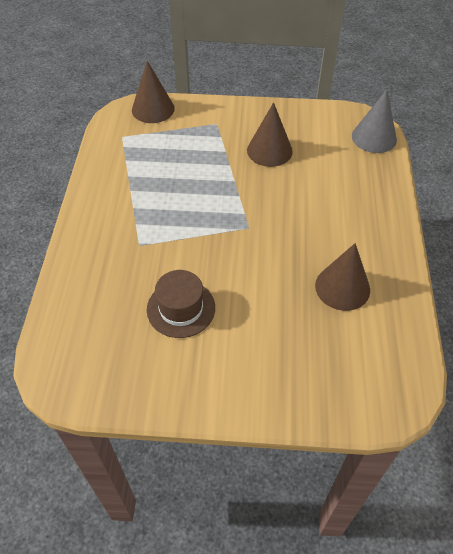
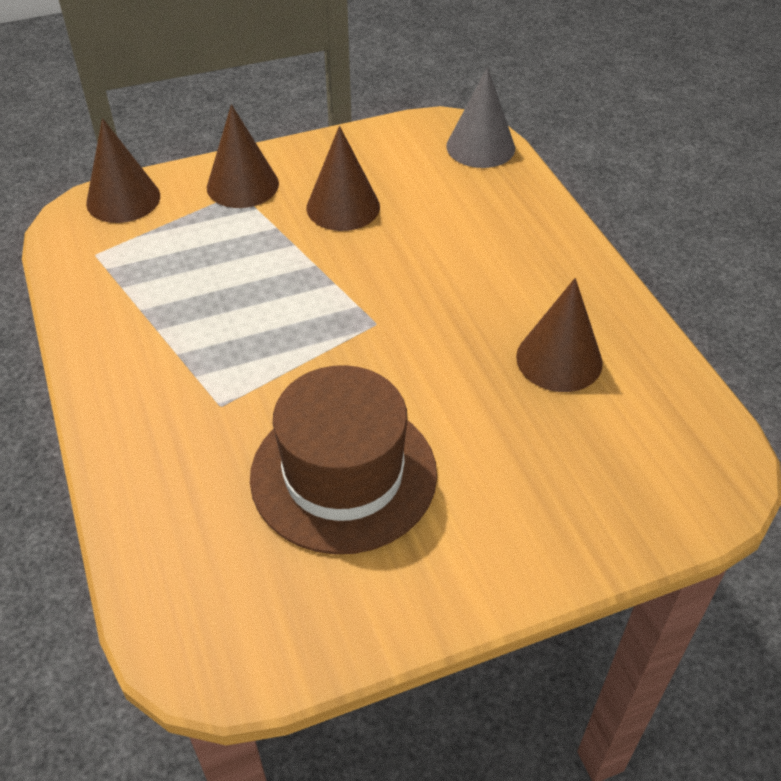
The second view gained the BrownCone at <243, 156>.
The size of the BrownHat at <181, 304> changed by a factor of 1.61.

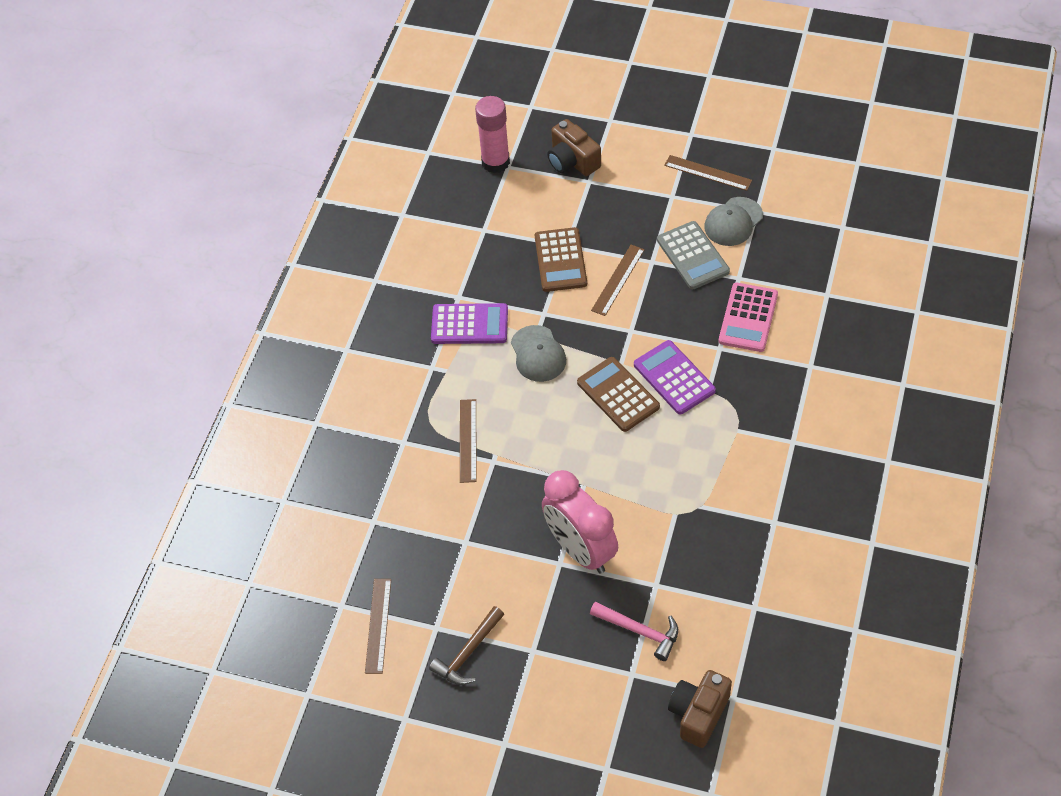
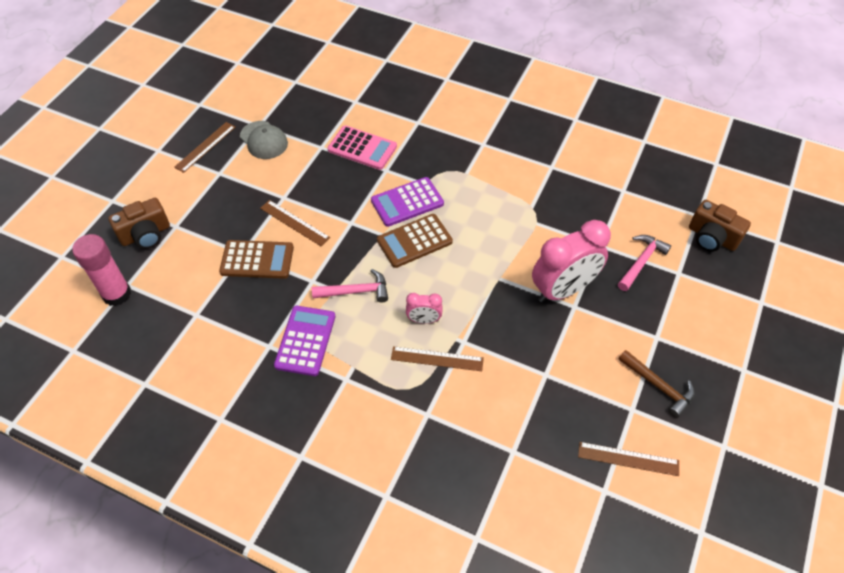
Where the GreyCap stood at <538, 353>, the PinkHammer came to stand at <350, 286>.
The second view gained the PinkClock at <424, 308>.
The second view lost the GreyCalculator at <693, 255>.

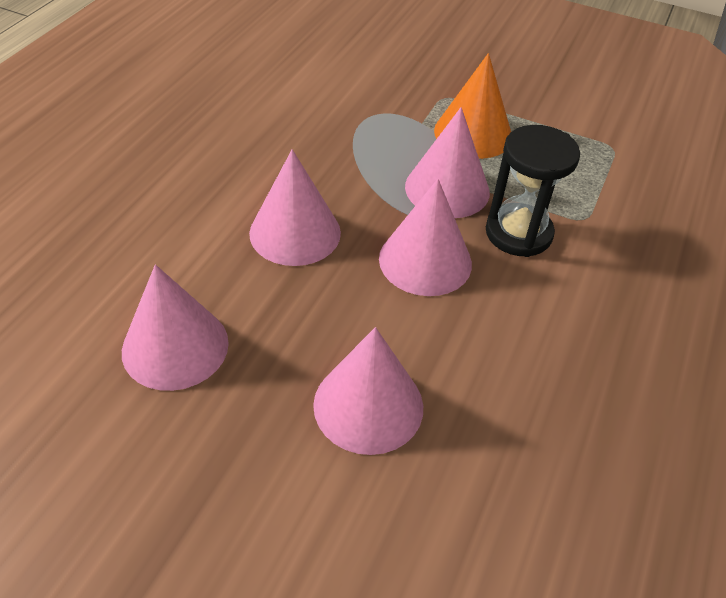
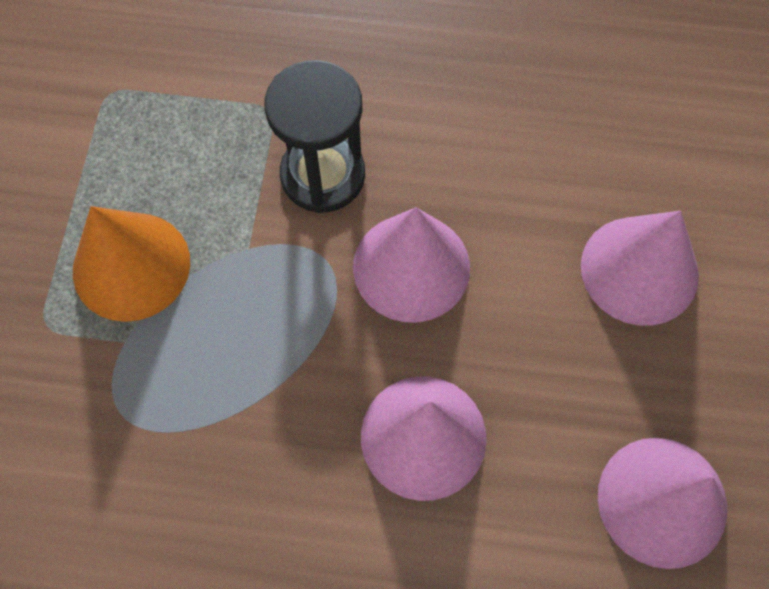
The second view lost the PinkCone at <447, 162>.

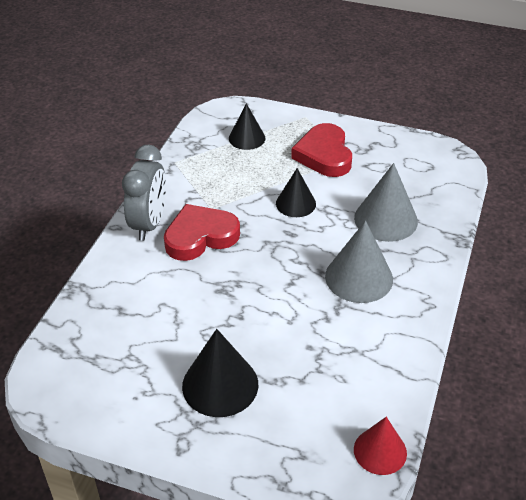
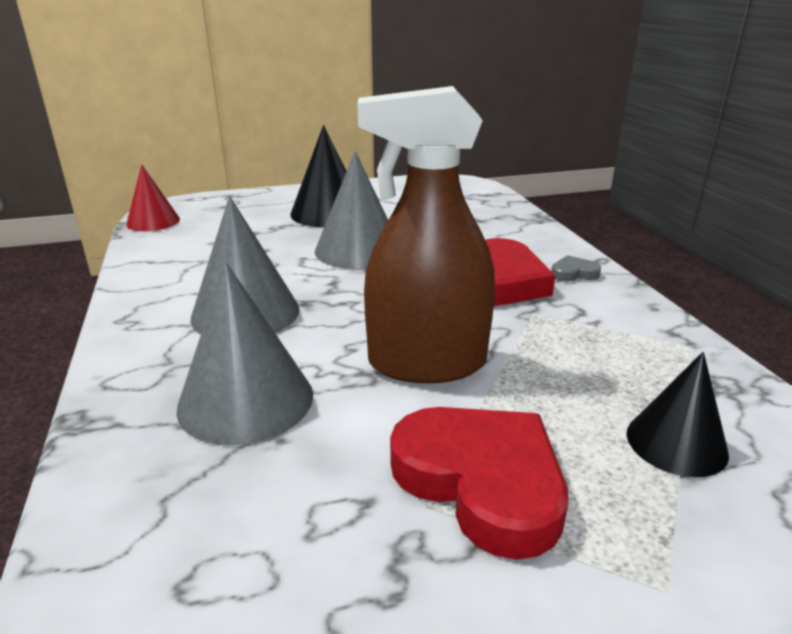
The second view gained the GreyCone at <351, 210>.
Where the BlackCone stood at <296, 192>, the BrownSprayBottle came to stand at <426, 234>.
Where the GreyClock stood at <144, 193>, the GreyHeart came to stand at <576, 268>.

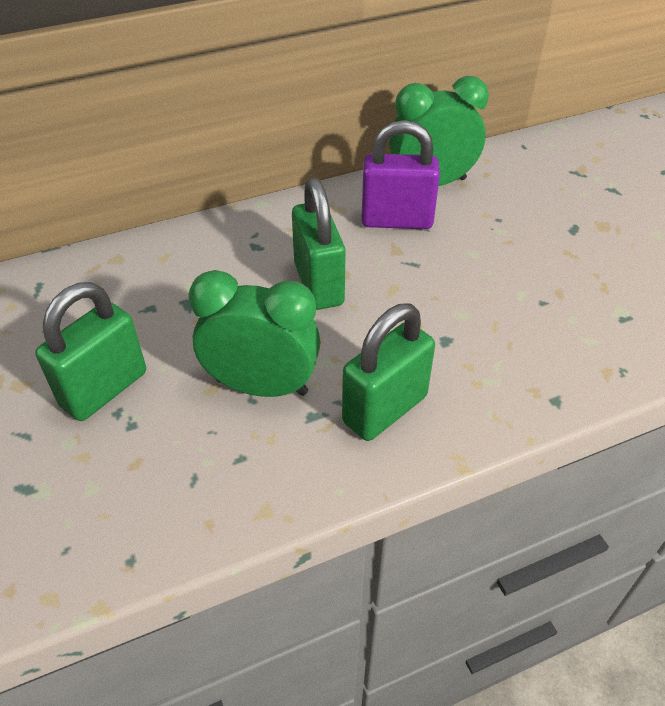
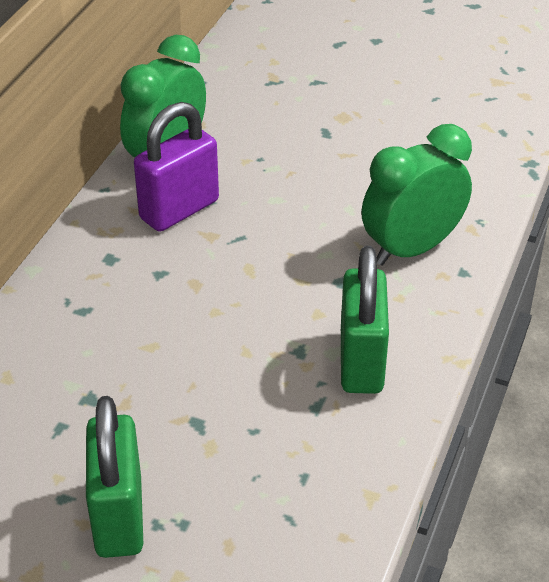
The GreenClock ended up elsewhere, having gone from <255, 333> to <416, 195>.
The second view lost the GreenPadlock at <319, 244>.

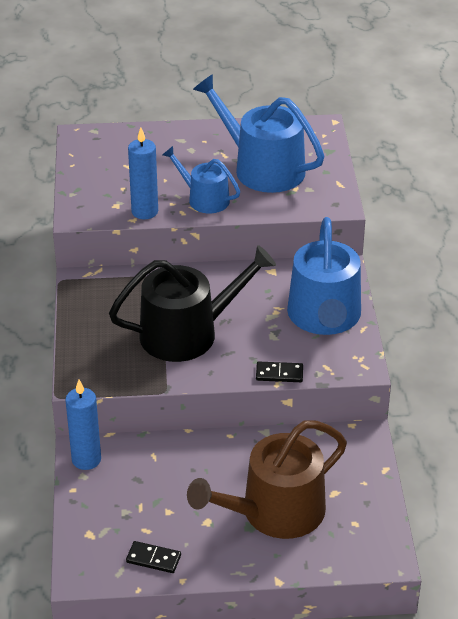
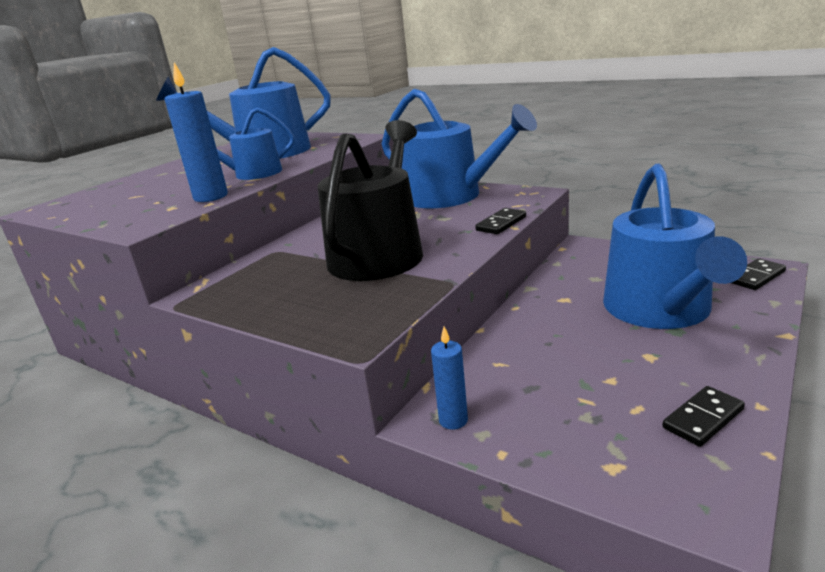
The size of the BlueCandle at <83, 425> changed by a factor of 0.61.
What was the BrownWateringCan at <267, 480> turned into the BlueWateringCan at <675, 246>.
The second view gained the BlackDomino at <759, 274>.

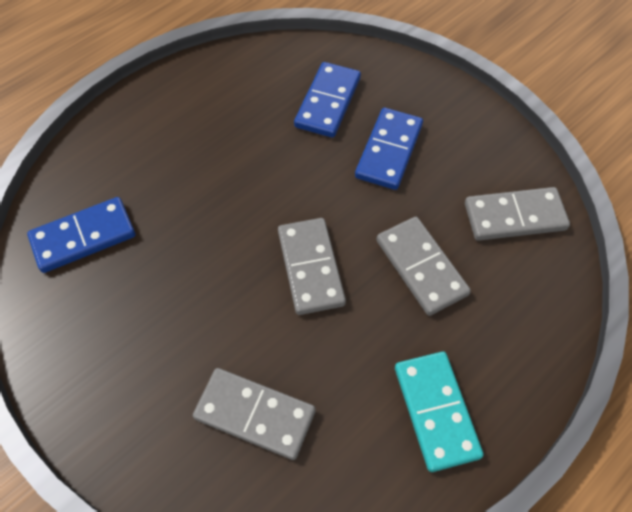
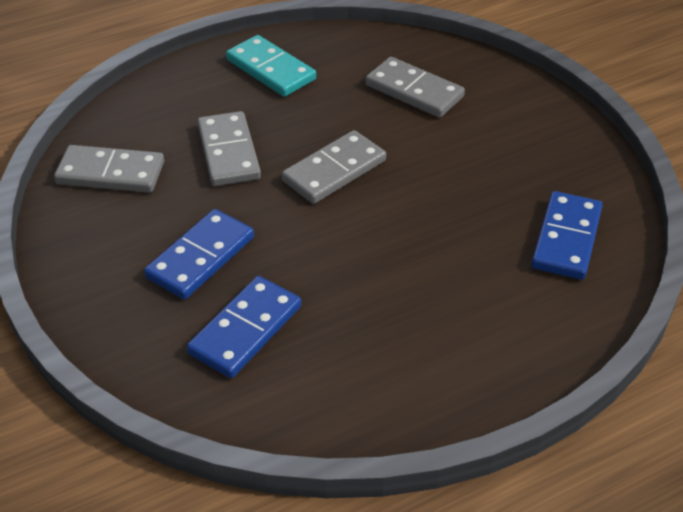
The TurquoiseDomino at <439, 411> ended up facing another way, 45 degrees counterclockwise from before.
The GreyDomino at <312, 266> ended up facing another way, 45 degrees clockwise from before.
The BlueDomino at <81, 235> ended up facing another way, 60 degrees counterclockwise from before.

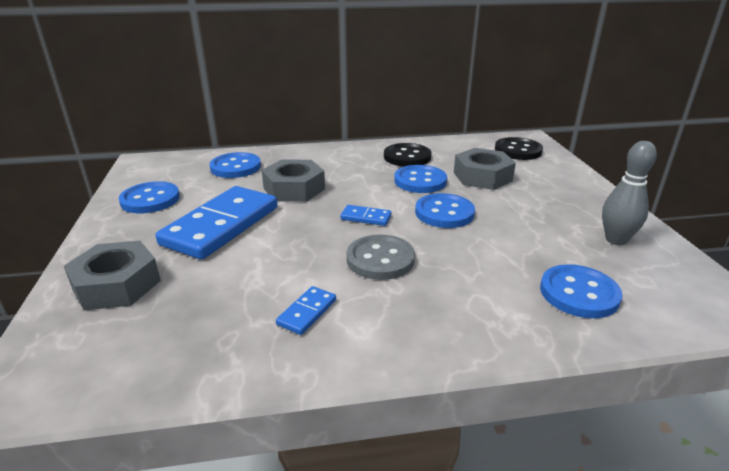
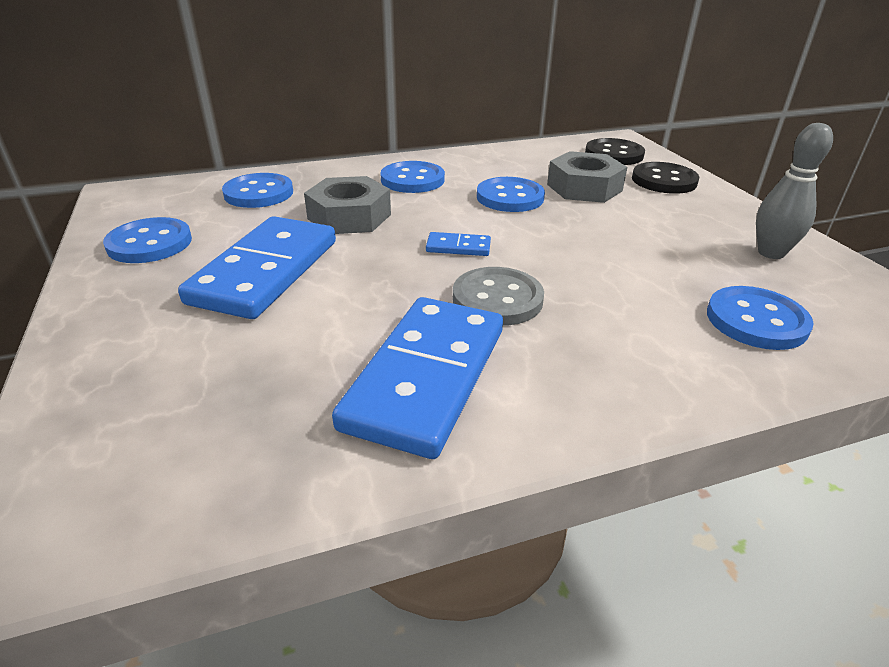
The size of the BlueDomino at <306, 310> changed by a factor of 2.38.
The BlueButton ended up elsewhere, having gone from <445, 210> to <412, 177>.
The BlackButton ended up elsewhere, having gone from <407, 155> to <665, 178>.
The second view lost the GreyNut at <112, 275>.

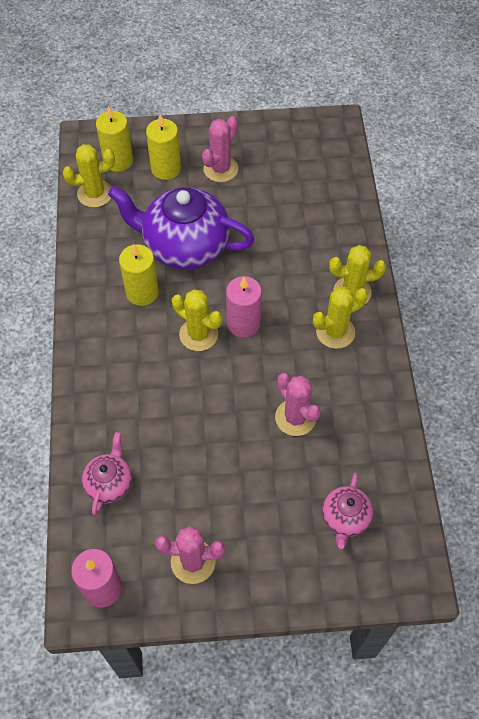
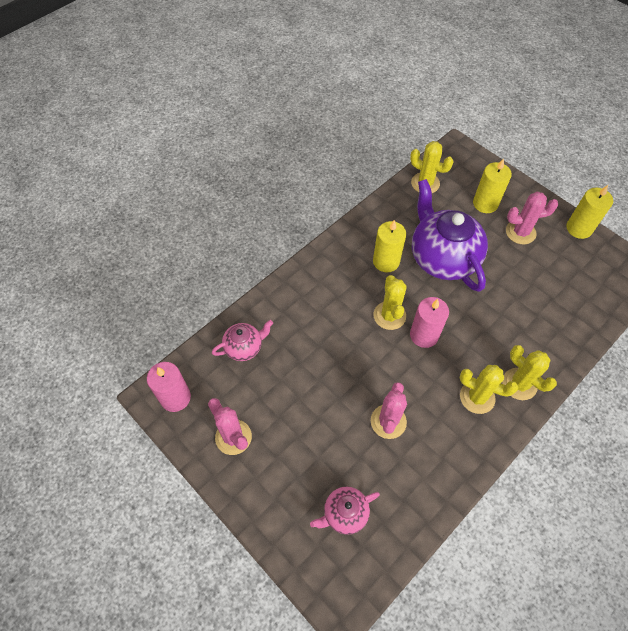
The YellowCandle ended up elsewhere, having gone from <114, 138> to <589, 212>.

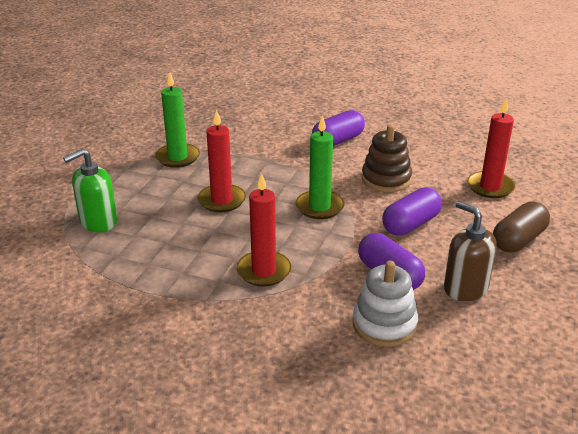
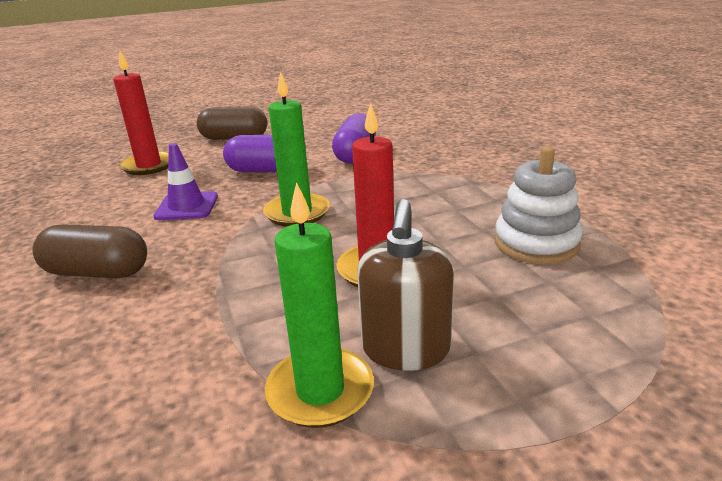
What was the PurpleCapsule at <338, 128> turned into the BrownCapsule at <89, 251>.
Where the BrownStackingToy stood at <387, 158>, the PurpleTrafficCone came to stand at <185, 181>.
The BrownSoapDispenser ended up elsewhere, having gone from <470, 251> to <405, 285>.
The WhiteStackingToy ended up elsewhere, having gone from <385, 304> to <538, 205>.
The second view lost the GreenSoapDispenser at <90, 190>.
The second view lost the RedCandle at <263, 229>.

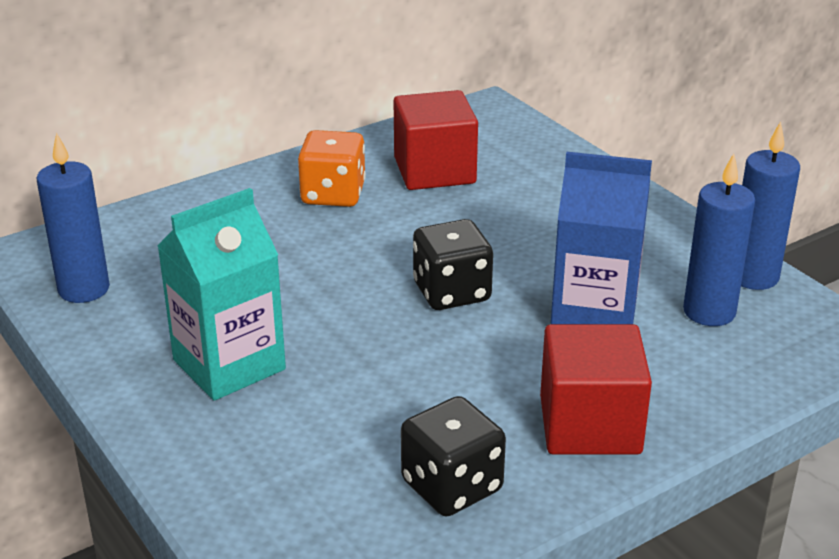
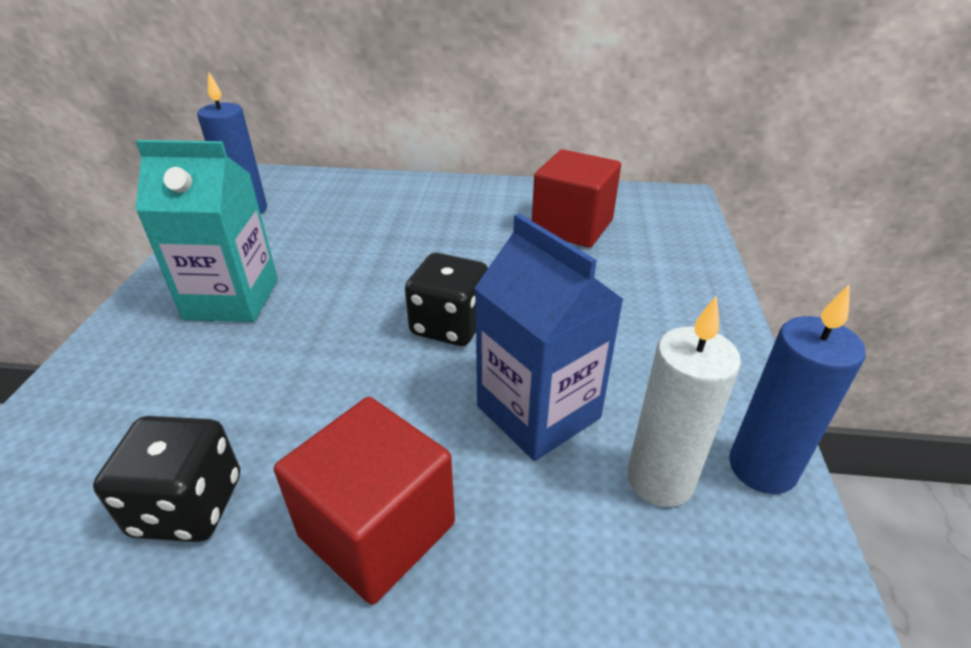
What was the BlueCandle at <719, 240> turned into the WhiteCandle at <684, 401>.
The second view lost the OrangeDice at <332, 168>.

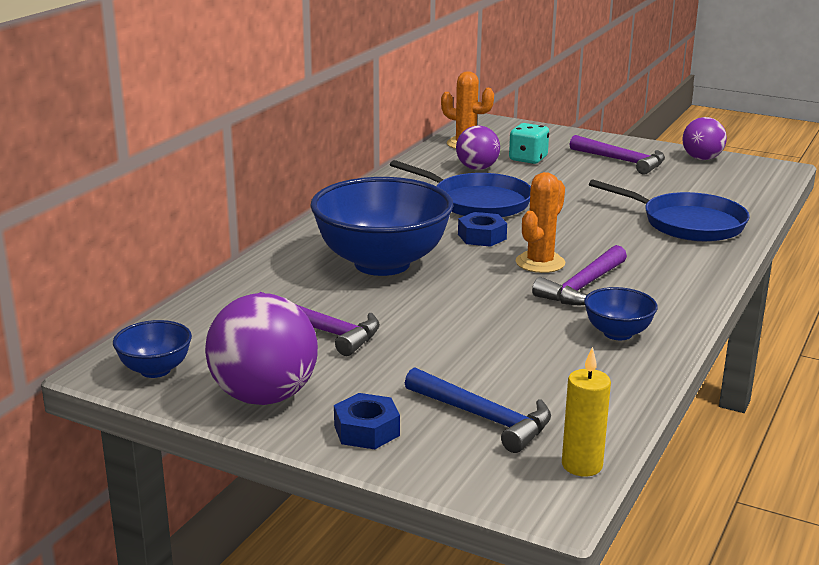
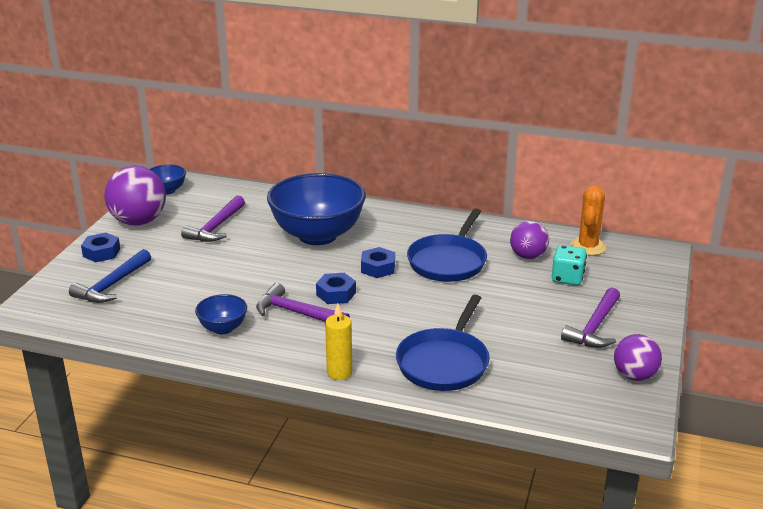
Where the OrangeCactus stood at <540, 222>, the BlueNut came to stand at <336, 288>.
The YellowCandle ended up elsewhere, having gone from <586, 412> to <338, 341>.

